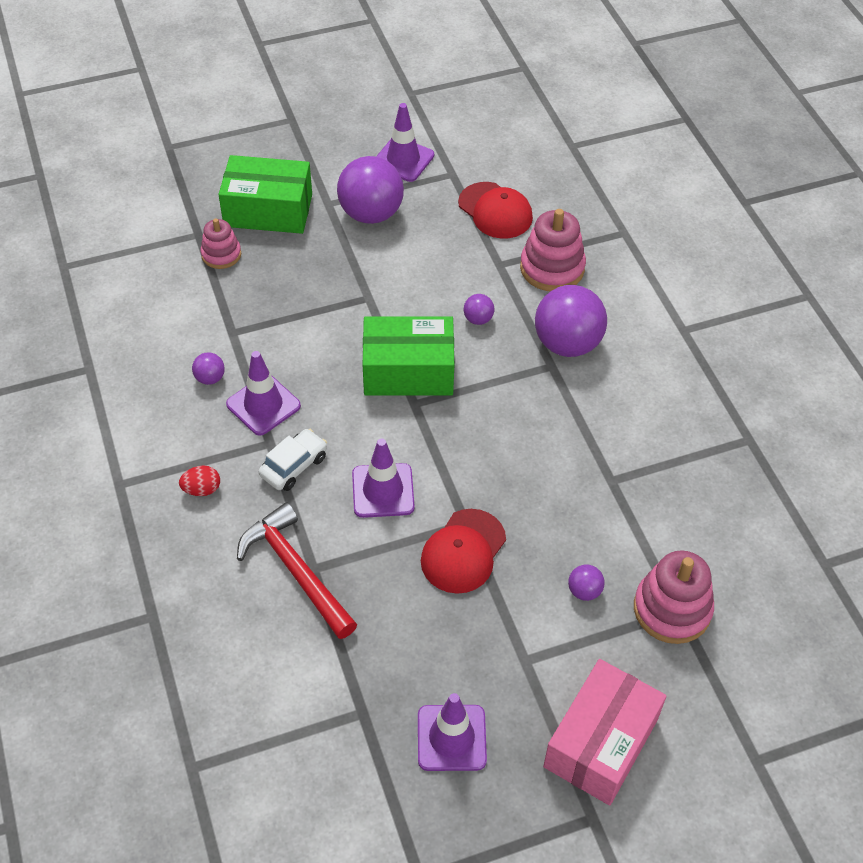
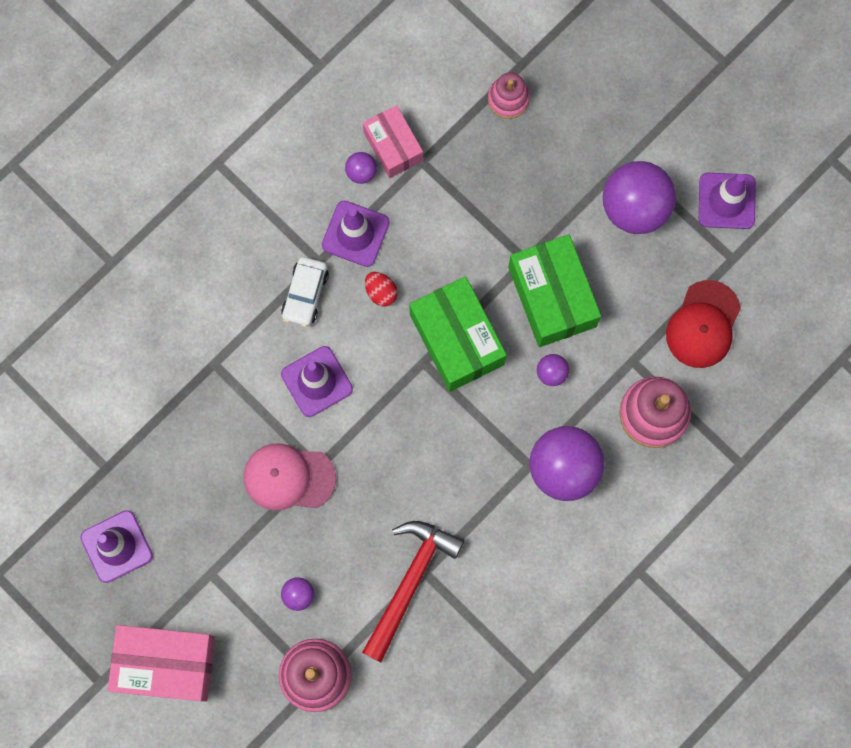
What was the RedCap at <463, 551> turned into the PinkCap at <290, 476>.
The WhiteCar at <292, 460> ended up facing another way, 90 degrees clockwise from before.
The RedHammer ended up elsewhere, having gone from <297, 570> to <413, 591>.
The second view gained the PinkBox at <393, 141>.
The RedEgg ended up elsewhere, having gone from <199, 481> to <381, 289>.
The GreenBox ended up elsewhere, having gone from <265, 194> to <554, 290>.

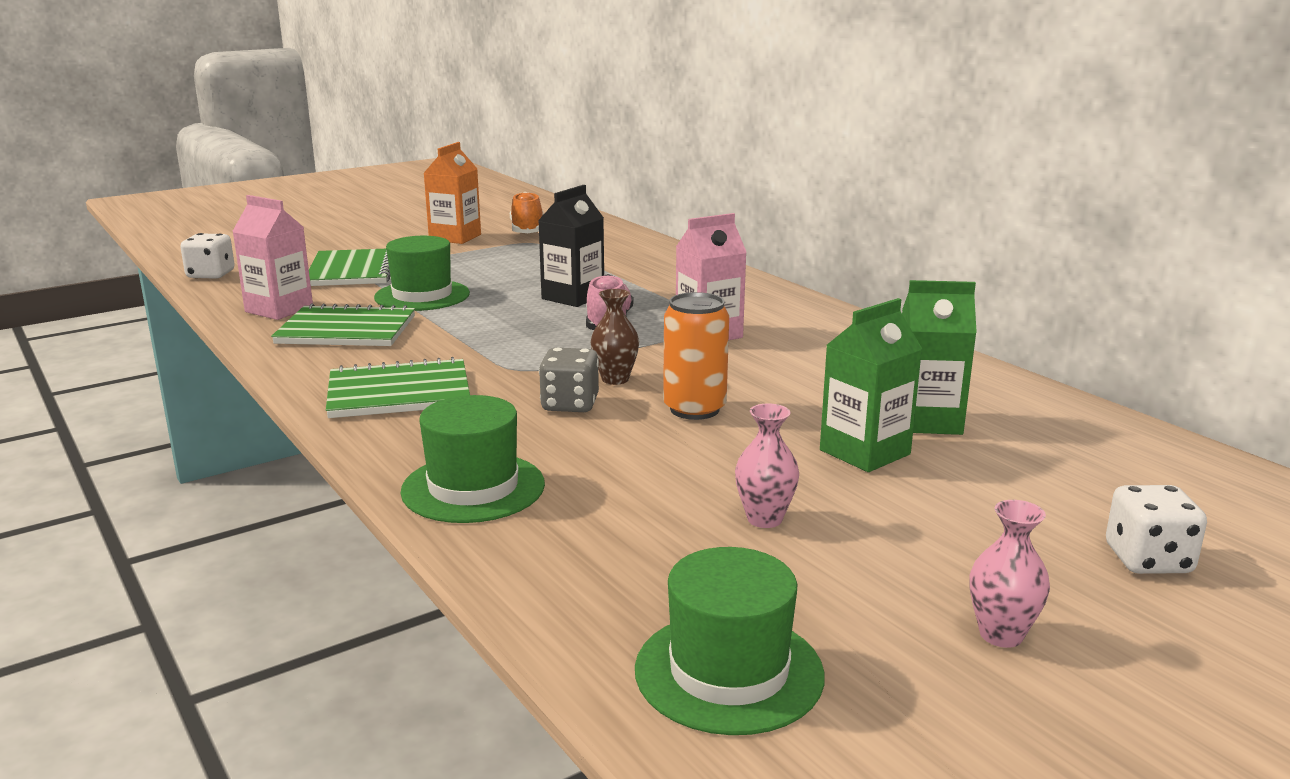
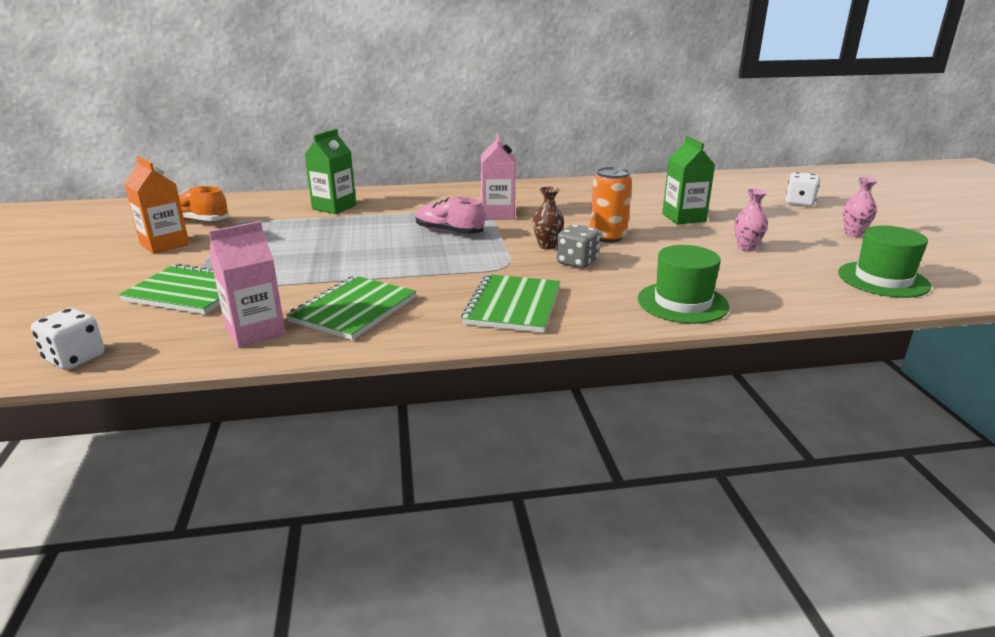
The GreenCarton ended up elsewhere, having gone from <939, 357> to <330, 171>.
The second view lost the GreenHat at <422, 273>.
The second view lost the BlackCarton at <571, 246>.

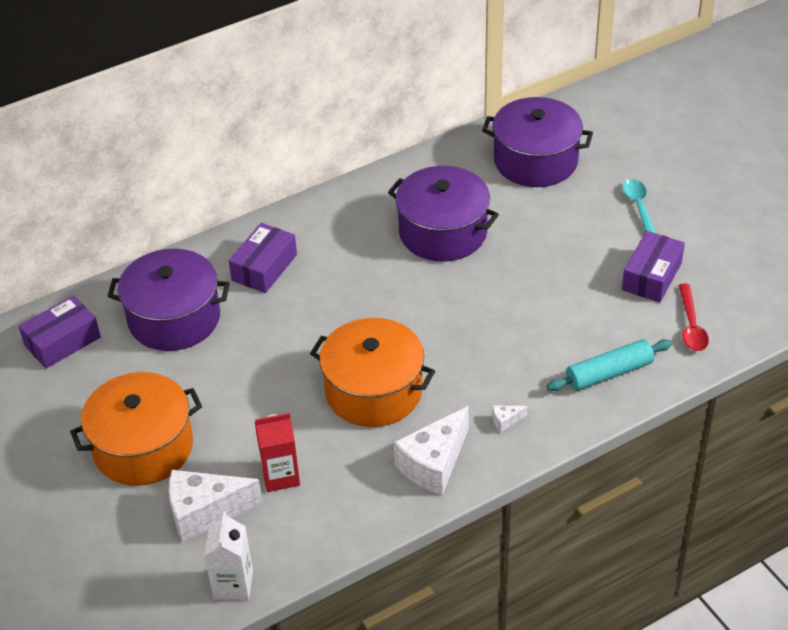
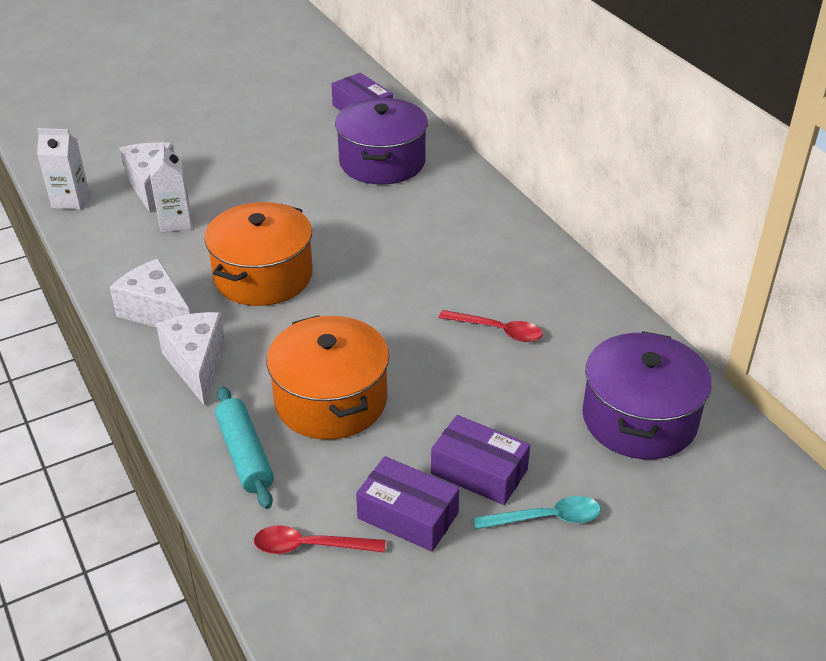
What was the RedCarton at <277, 452> turned into the WhiteCarton at <171, 187>.
The size of the WhiteCheese at <510, 418> changed by a factor of 2.45.
The OrangePot ended up elsewhere, having gone from <136, 429> to <328, 377>.
The PurpleBox ended up elsewhere, having gone from <263, 258> to <480, 460>.
Where the PurplePot stood at <443, 213>, the RedSpoon came to stand at <491, 326>.

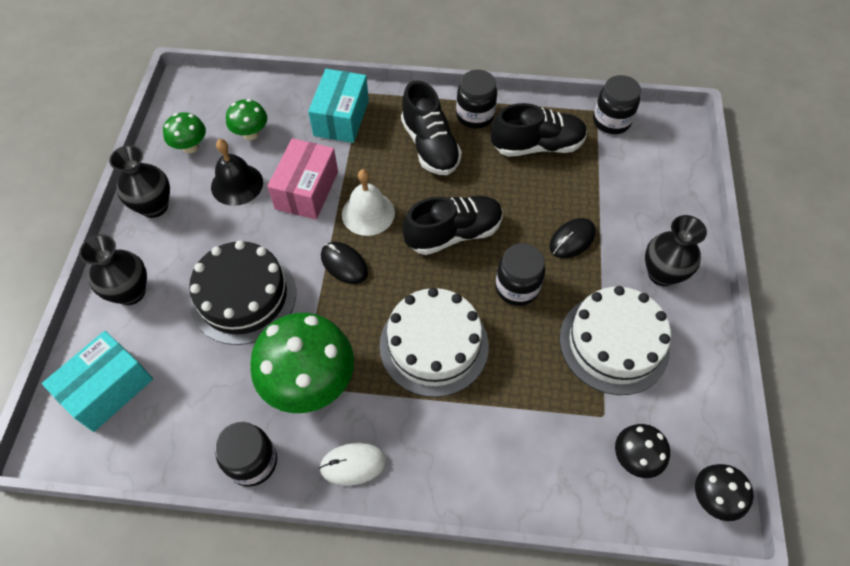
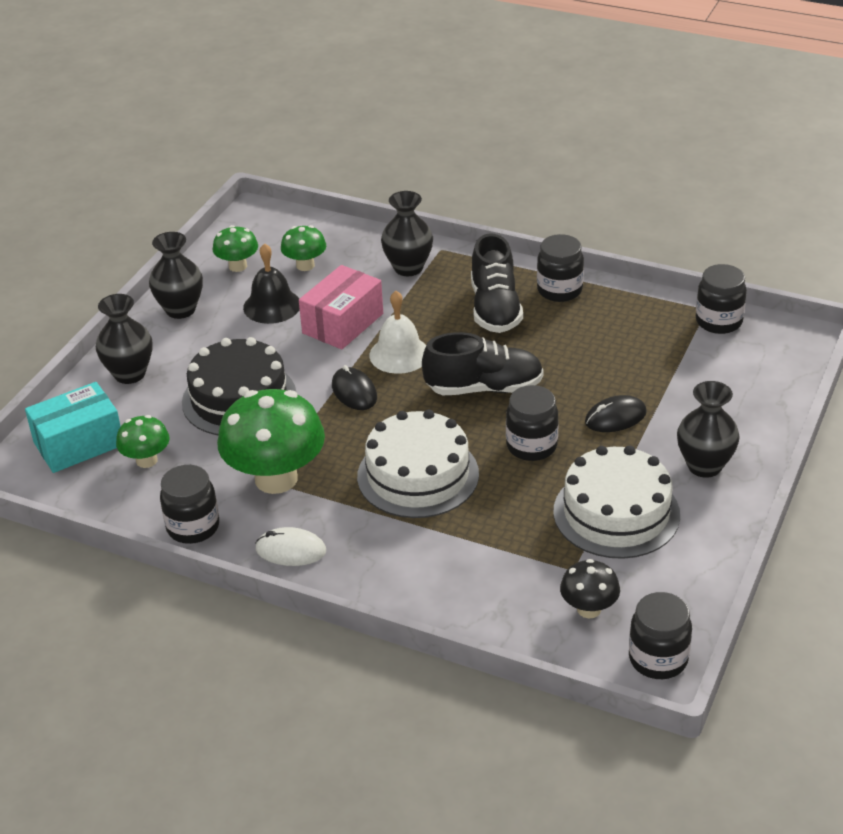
The second view gained the GreenMushroom at <143, 441>.
Where the TurquoiseBox stood at <338, 106>, the BlackVase came to stand at <407, 233>.
Where the BlackMushroom stood at <724, 492>, the BlackJar came to stand at <660, 635>.
The second view lost the BlackShoe at <539, 130>.

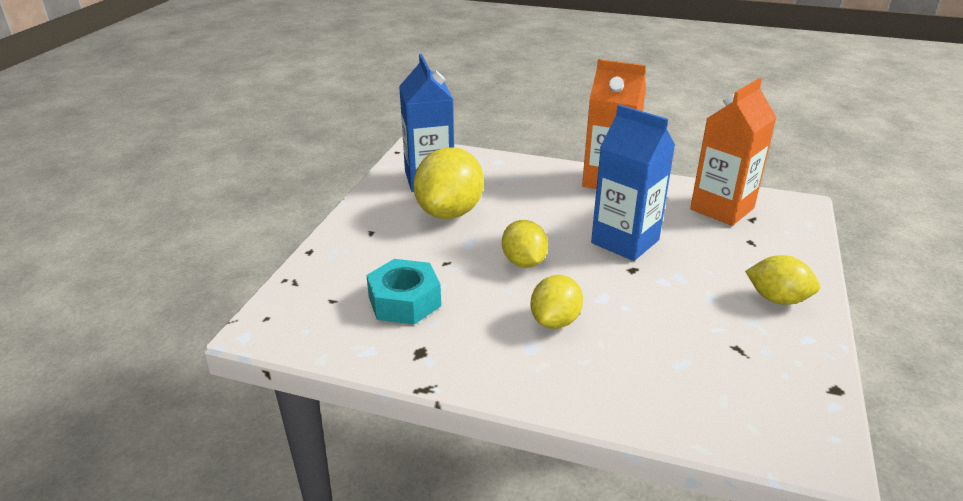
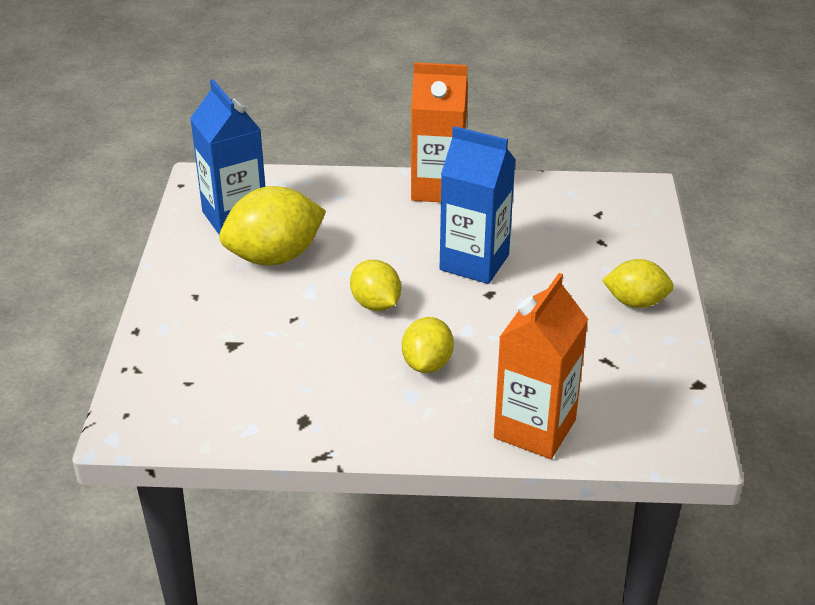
The YellowLemon at <448, 183> ended up facing another way, 60 degrees clockwise from before.
The OrangeCarton ended up elsewhere, having gone from <733, 152> to <541, 366>.
The second view lost the TurquoiseNut at <403, 292>.

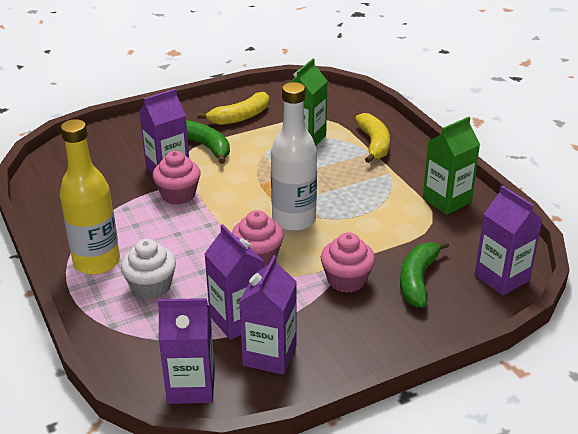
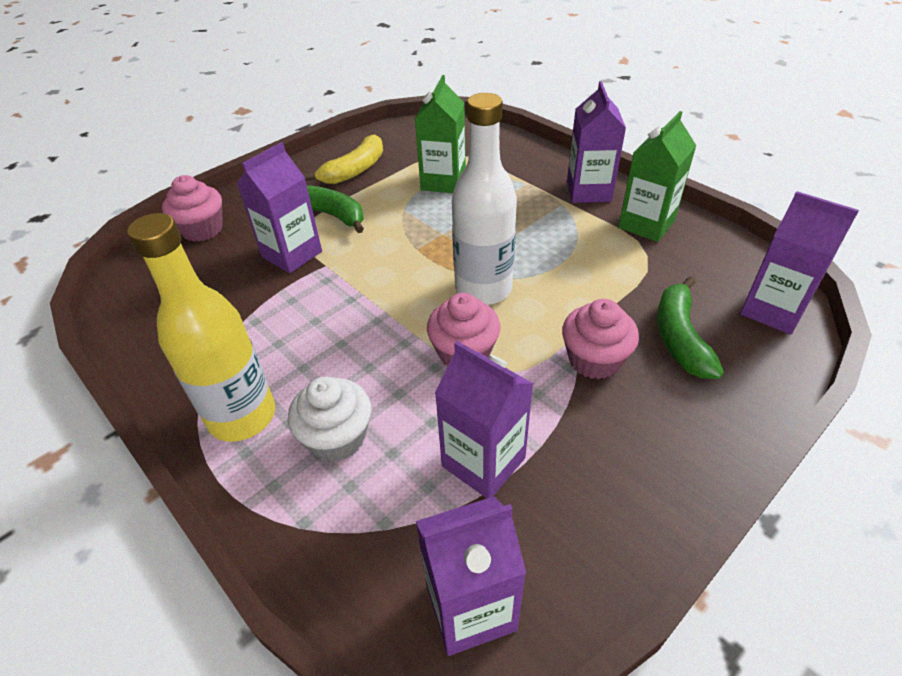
The PinkCupcake ended up elsewhere, having gone from <176, 178> to <192, 208>.
The PurpleCarton ended up elsewhere, having gone from <268, 315> to <596, 142>.
The second view lost the YellowBanana at <372, 138>.

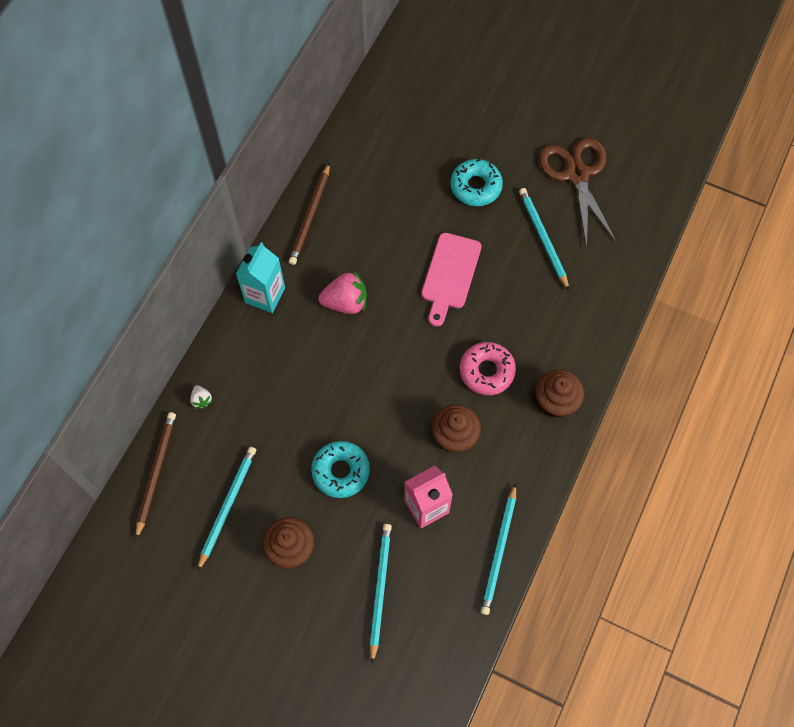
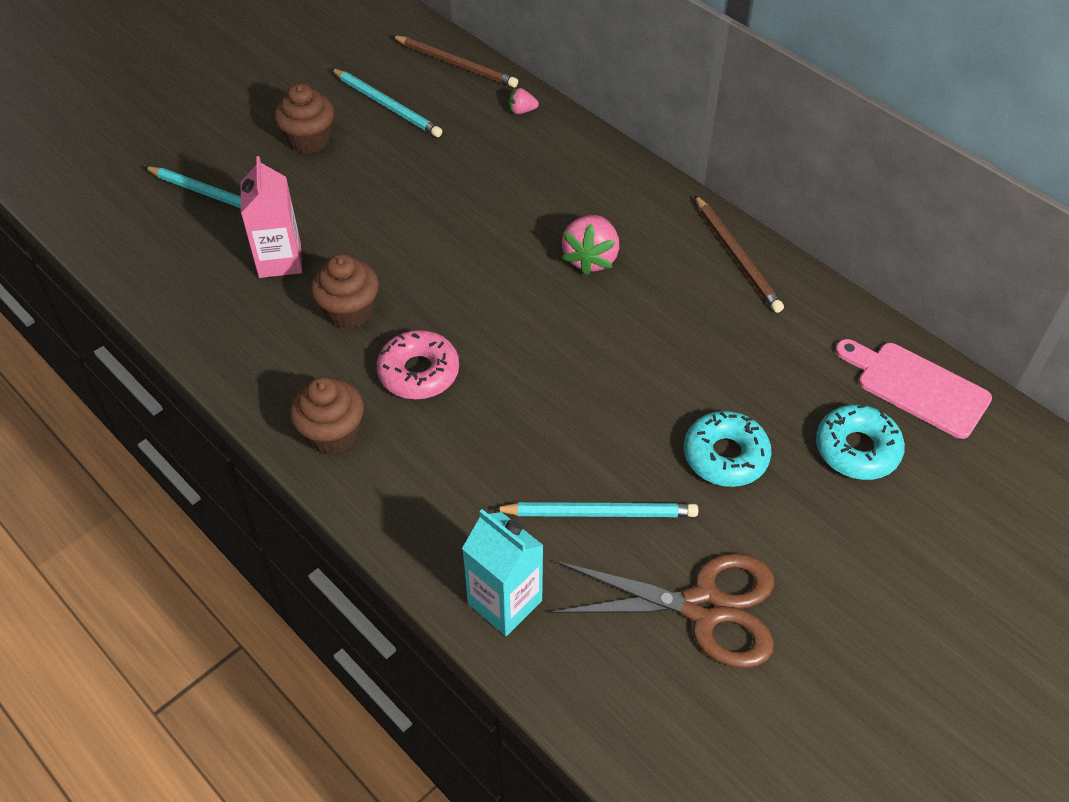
The TurquoiseCarton ended up elsewhere, having gone from <260, 277> to <503, 572>.
What was the WhiteStrawberry at <201, 397> turned into the PinkStrawberry at <524, 101>.
The BrownPencil at <309, 214> ended up facing another way, 150 degrees counterclockwise from before.
The TurquoiseDonut ended up elsewhere, having gone from <340, 469> to <860, 442>.
The PinkCuttingBoard ended up elsewhere, having gone from <451, 280> to <913, 389>.
The second view lost the TurquoisePencil at <498, 549>.

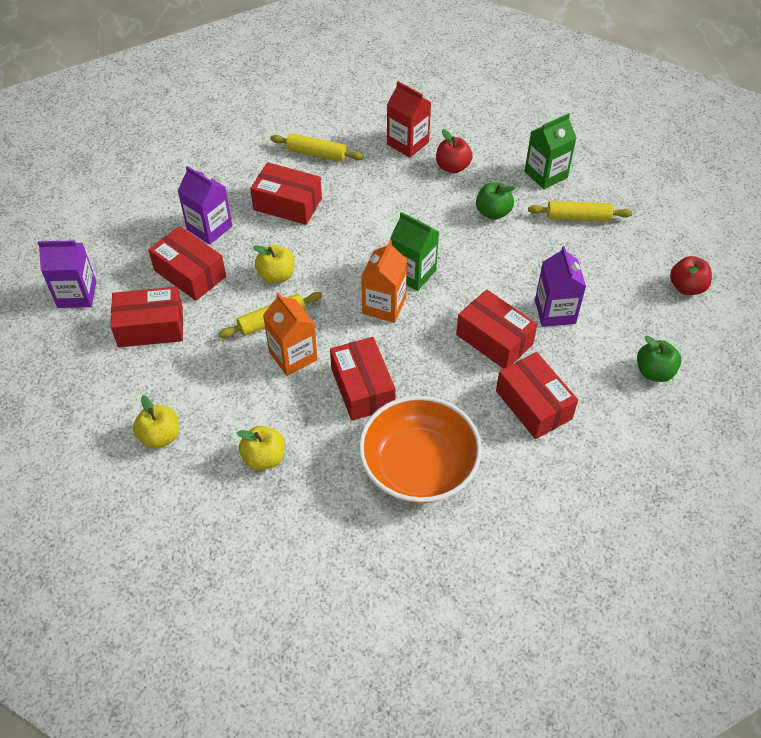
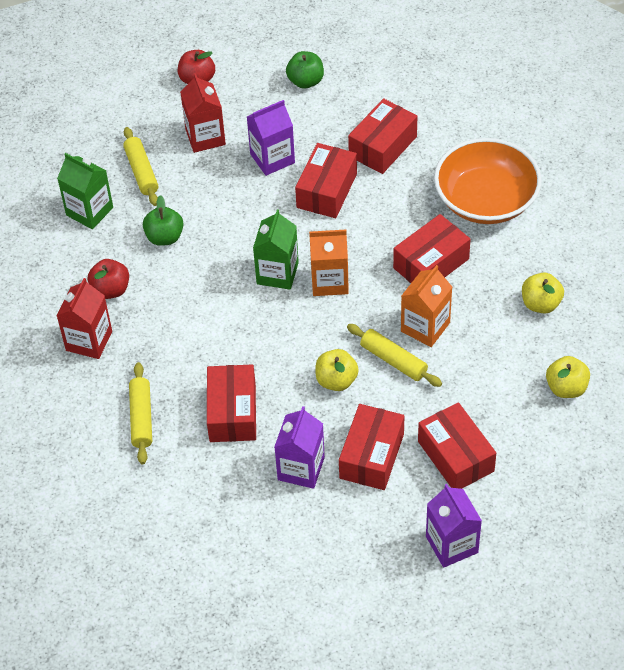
The second view gained the RedCarton at <203, 113>.

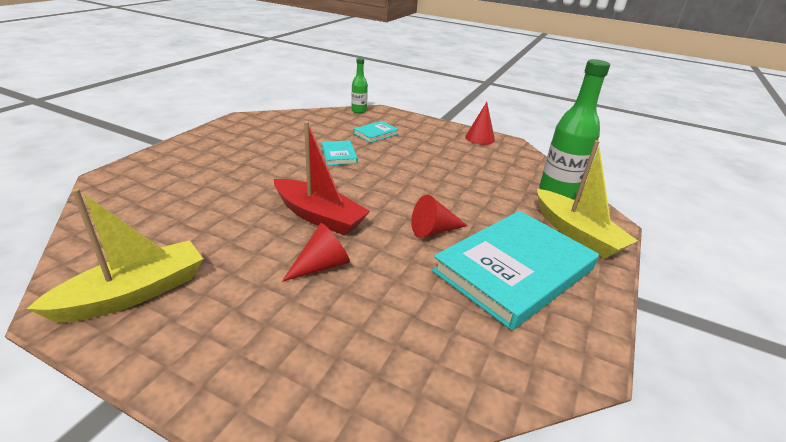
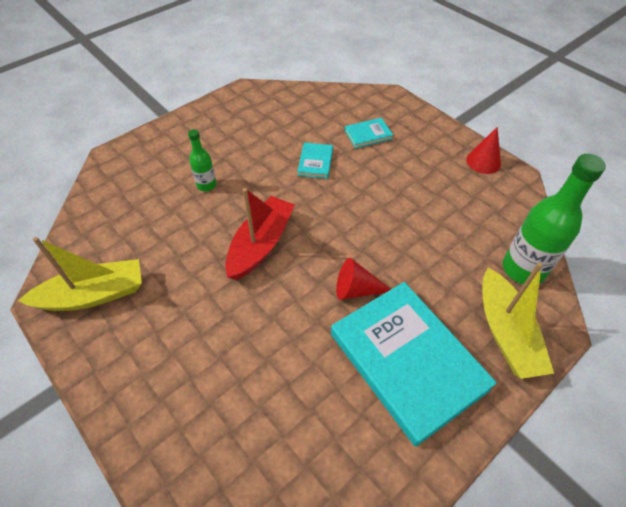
The GreenBottle ended up elsewhere, having gone from <359, 85> to <202, 160>.
The RedBoat at <322, 178> ended up facing another way, 120 degrees counterclockwise from before.
The TurquoiseBook at <515, 271> ended up facing another way, 75 degrees clockwise from before.
The second view lost the RedCone at <316, 252>.

